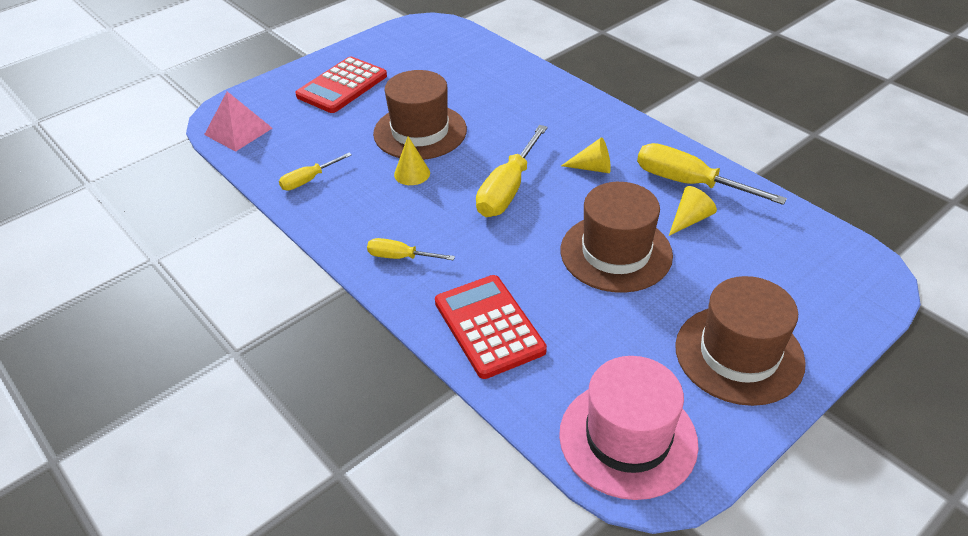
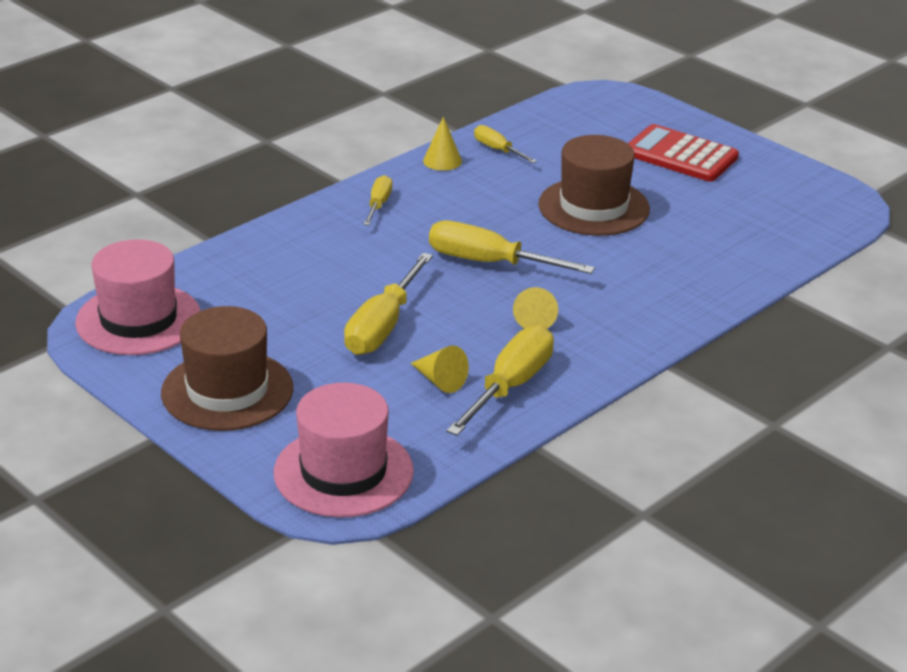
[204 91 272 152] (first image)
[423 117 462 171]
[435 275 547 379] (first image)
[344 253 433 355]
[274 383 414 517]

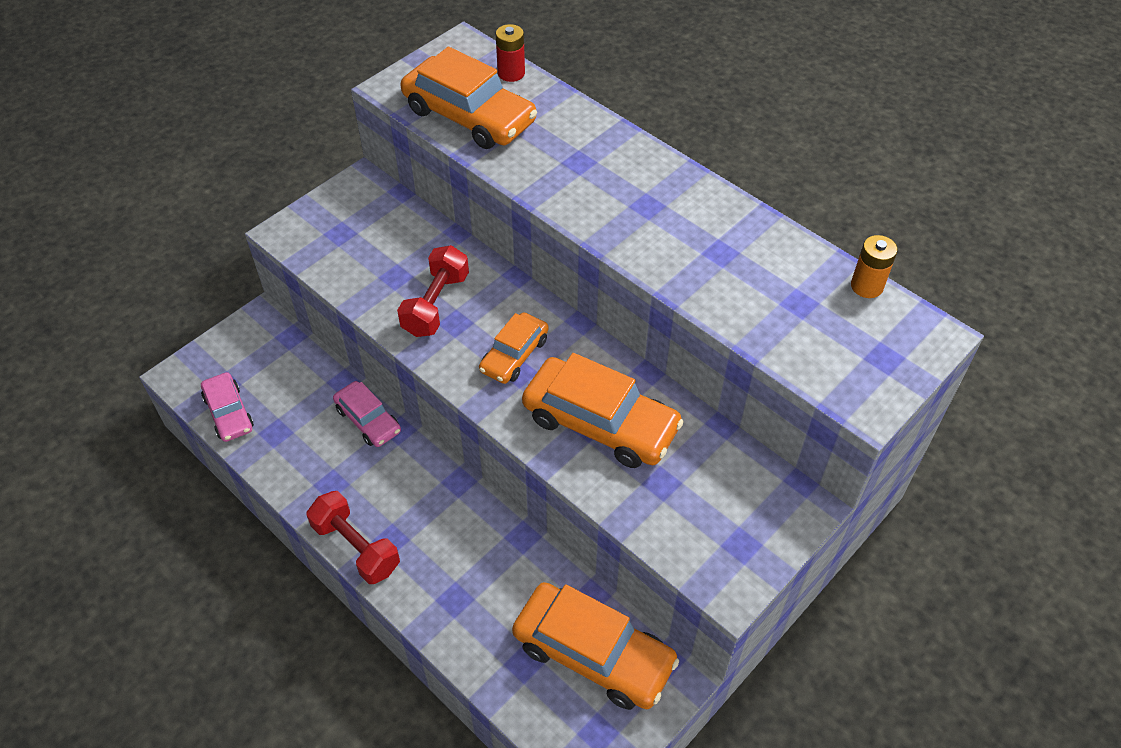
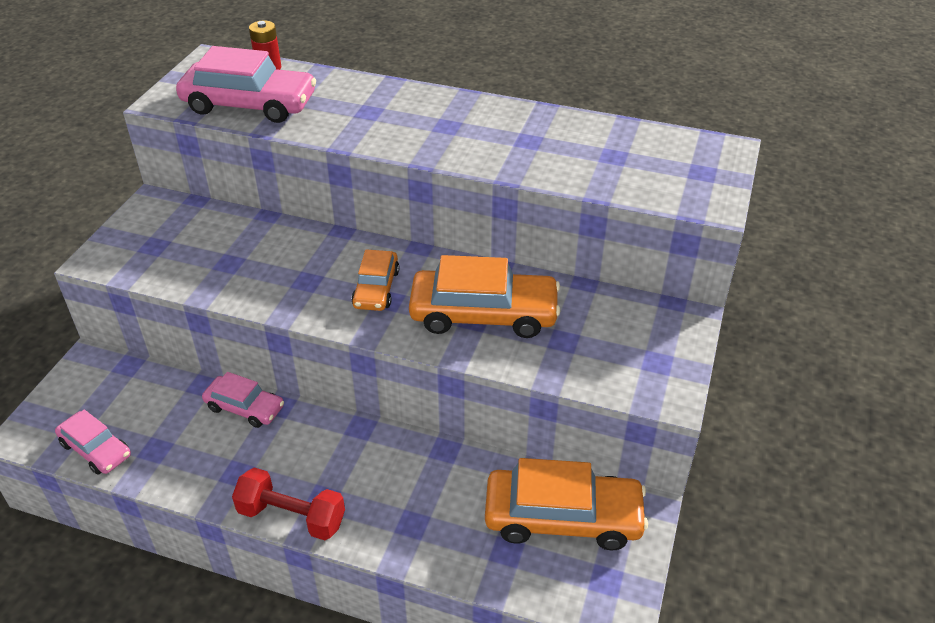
[397 245 469 337] (first image)
[176 46 316 123]
[851 235 898 298] (first image)

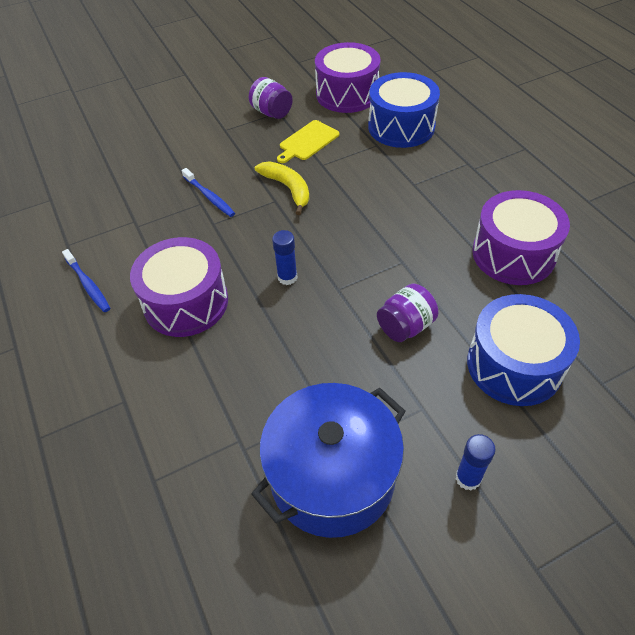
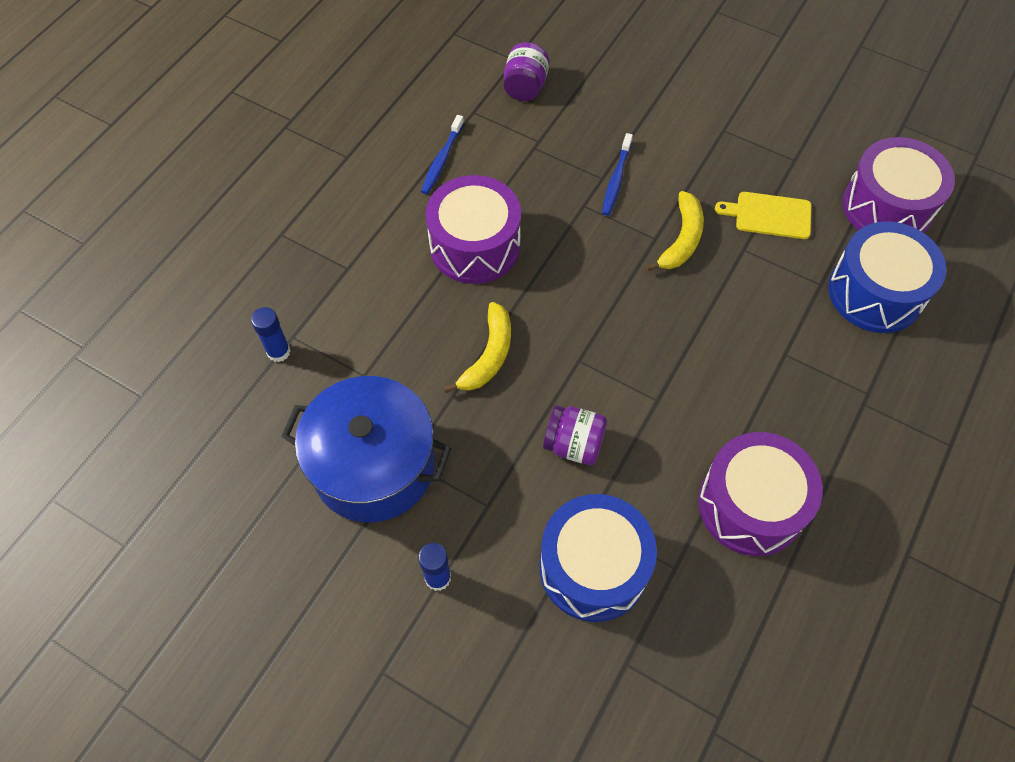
[503 42 549 101]
[251 307 290 362]
[443 302 511 393]

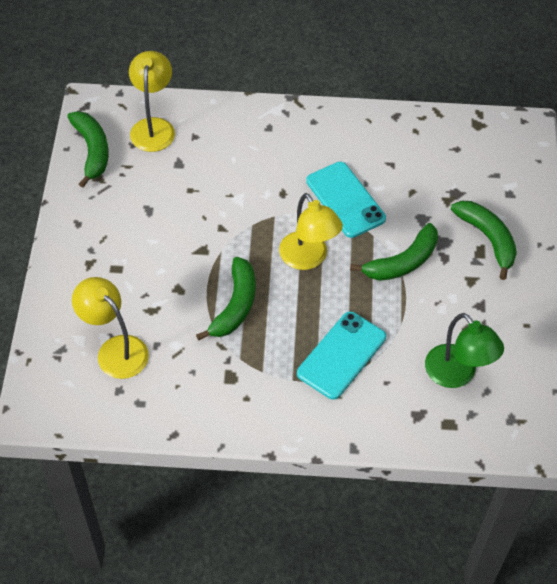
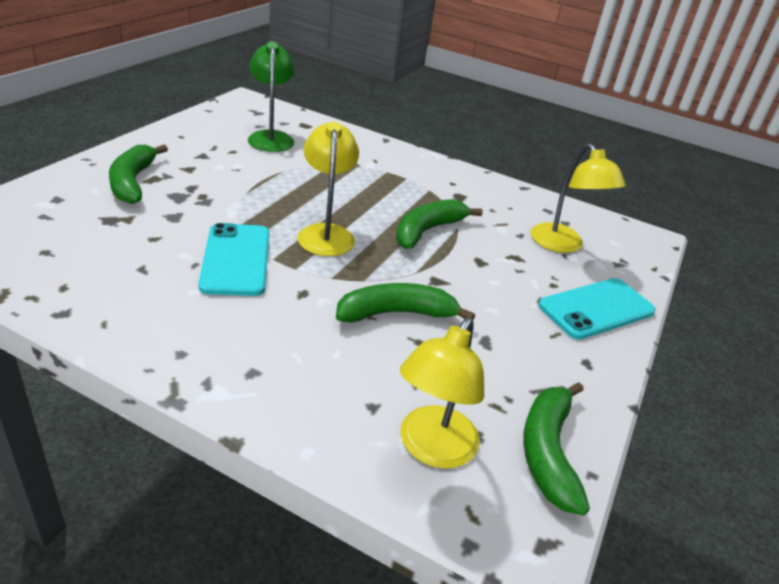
[538 278 656 340]
[336 283 475 323]

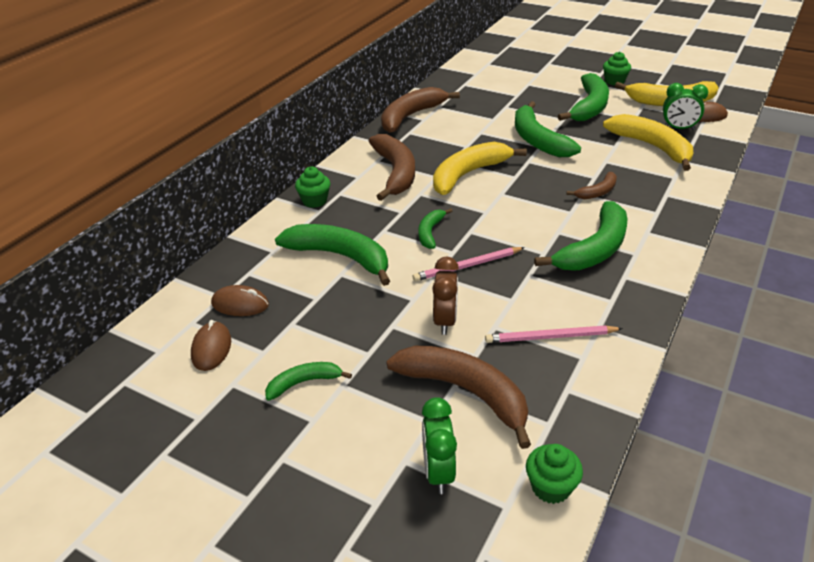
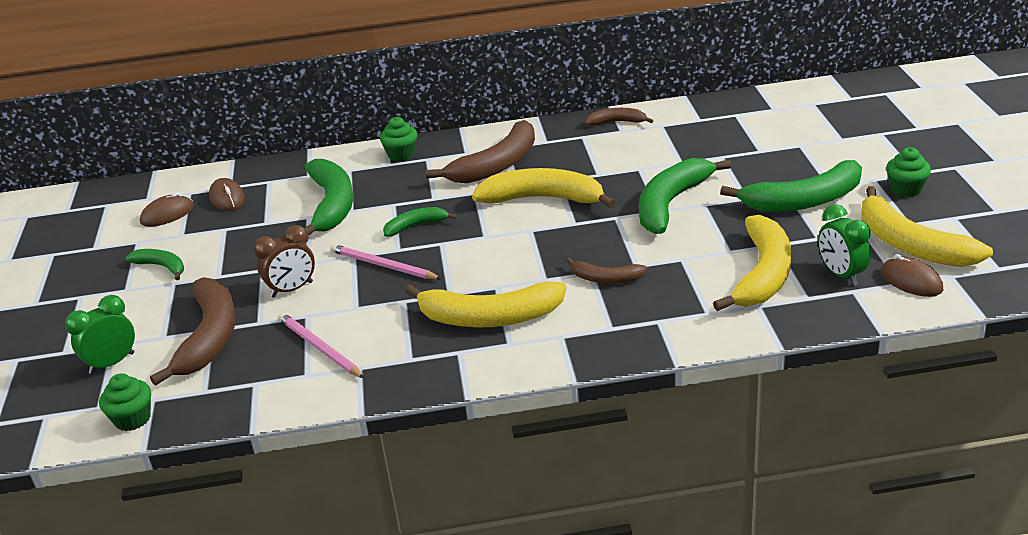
[585 108 654 126]
[405 281 566 327]

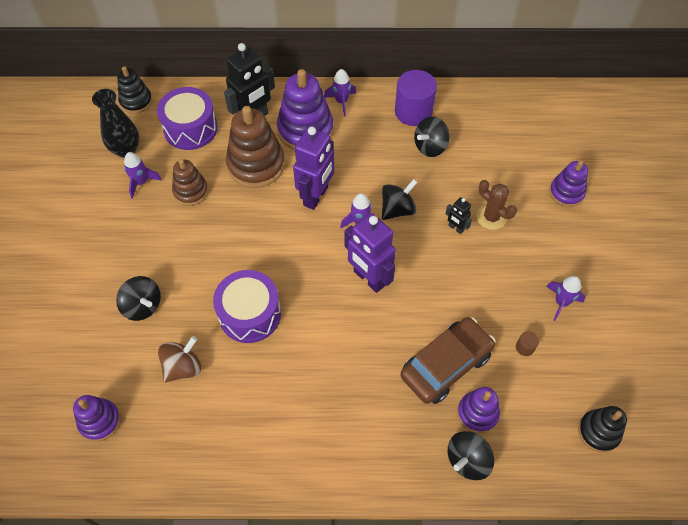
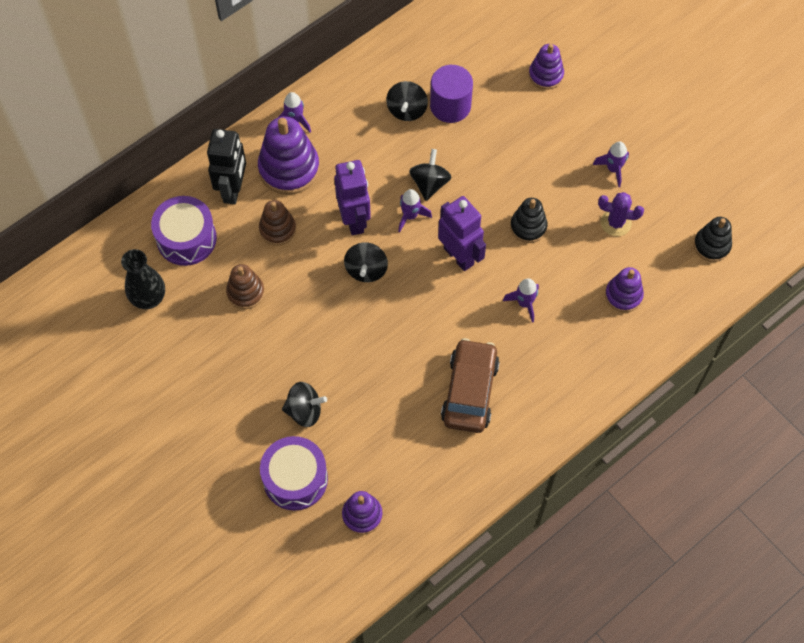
[510 198 548 243]
[503 278 539 323]
[158 336 201 383] (first image)
[260 436 328 511]
[259 200 296 245]
[438 196 486 271]
[430 65 473 123]
[441 338 500 433]
[445 197 472 234] (first image)
[344 242 388 282]
[477 180 517 230] (first image)
[598 192 644 236]

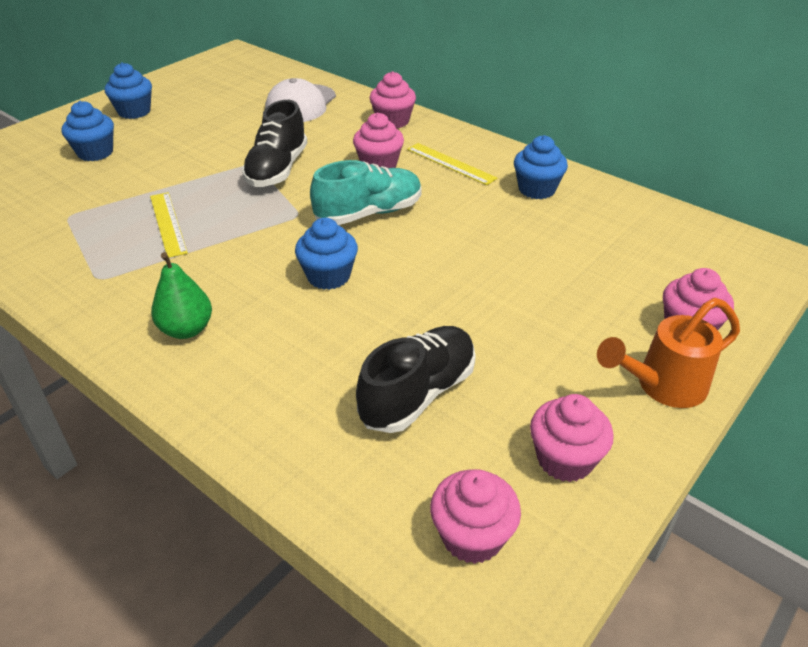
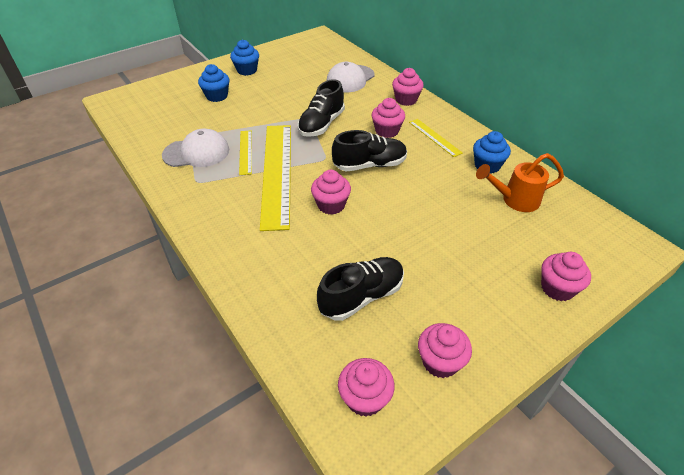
[151 252 212 339] (first image)
[311 170 351 215]
[332 130 407 171]
[476 153 564 212]
[162 129 229 167]
[260 125 291 231]

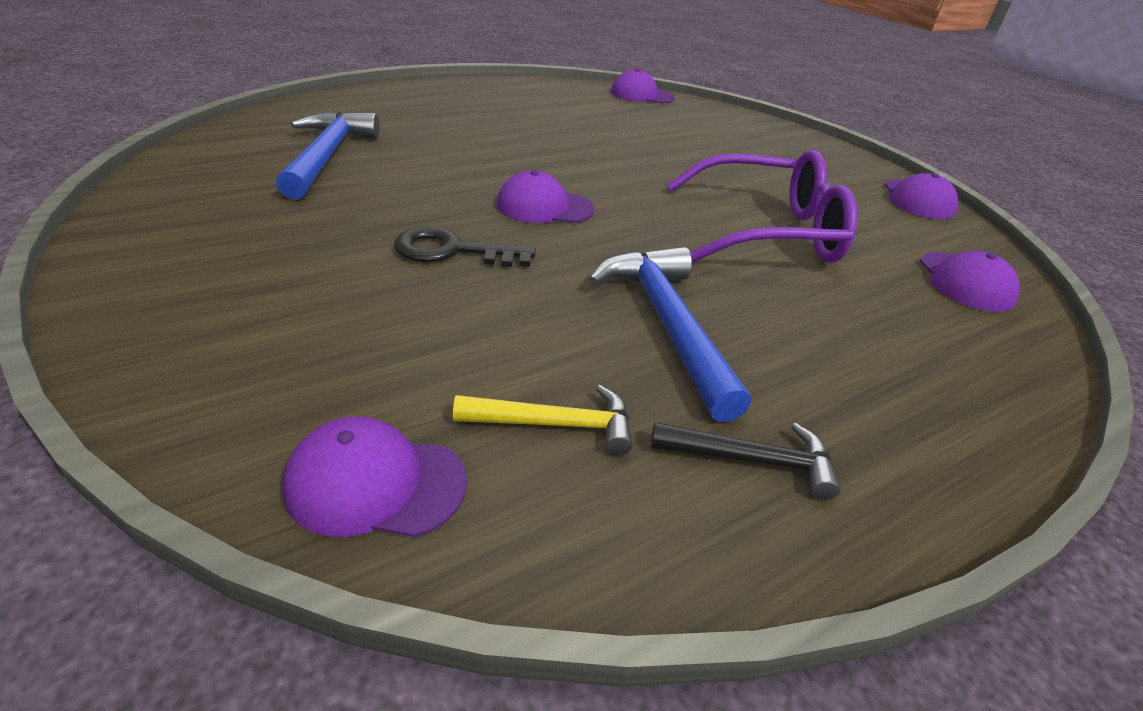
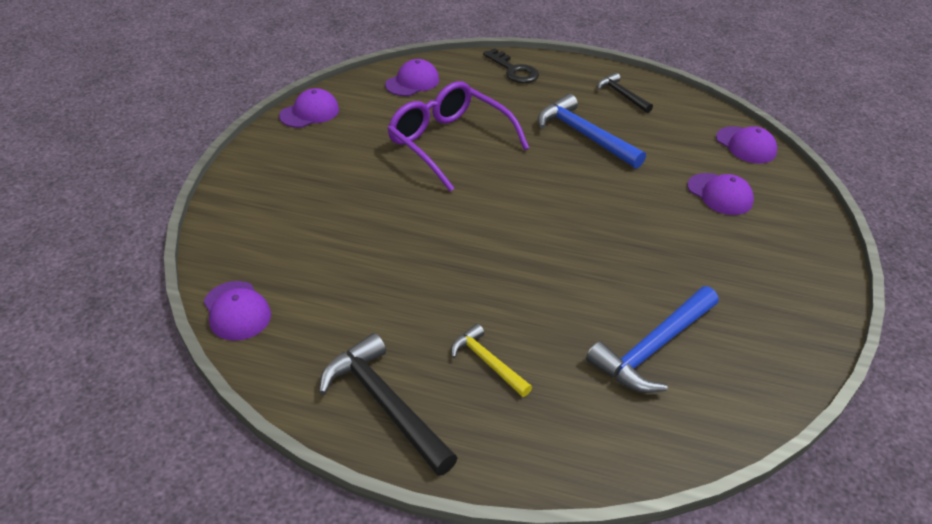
[483 49 539 83]
[451 324 532 397]
[687 173 754 215]
[538 94 646 169]
[319 333 458 476]

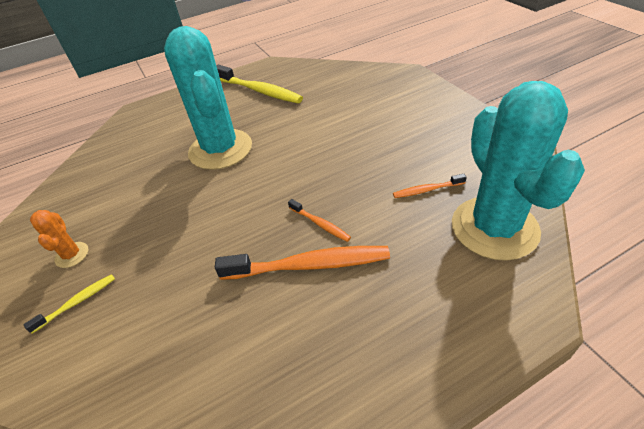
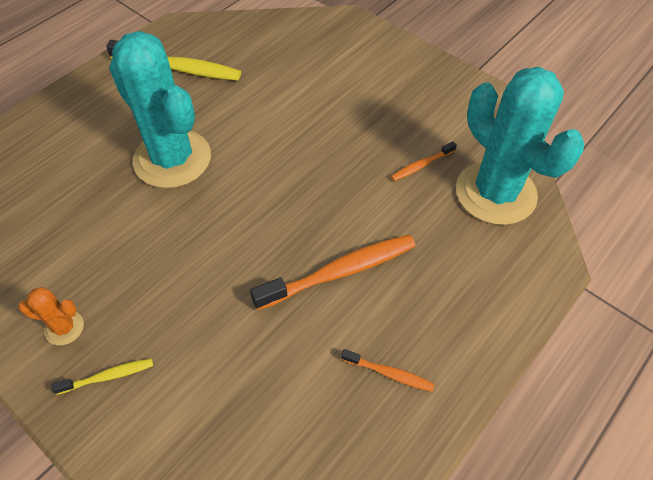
[52 358 153 395]
[18 287 84 345]
[341 349 435 392]

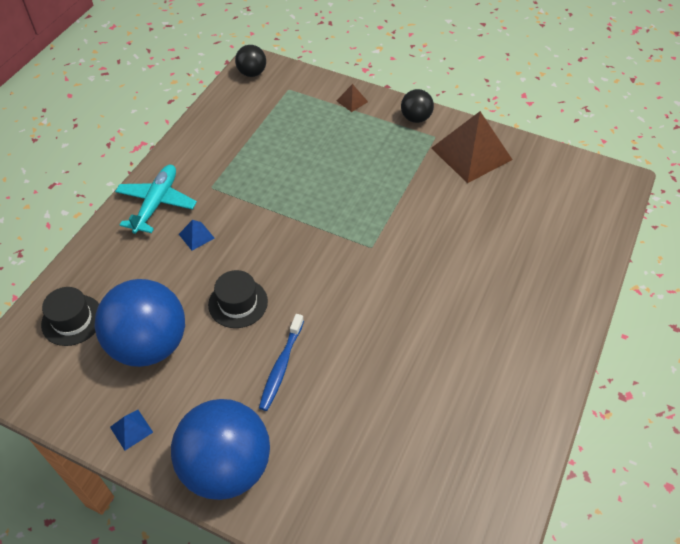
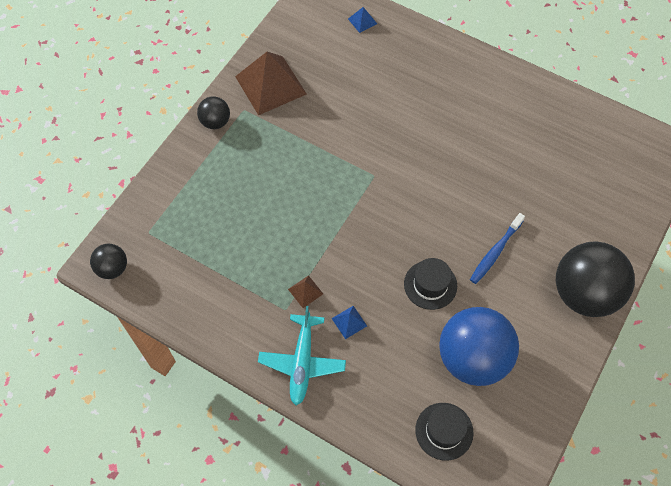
[348 7 377 33]
[258 306 346 406]
[556 241 635 317]
[470 213 525 284]
[288 275 323 308]

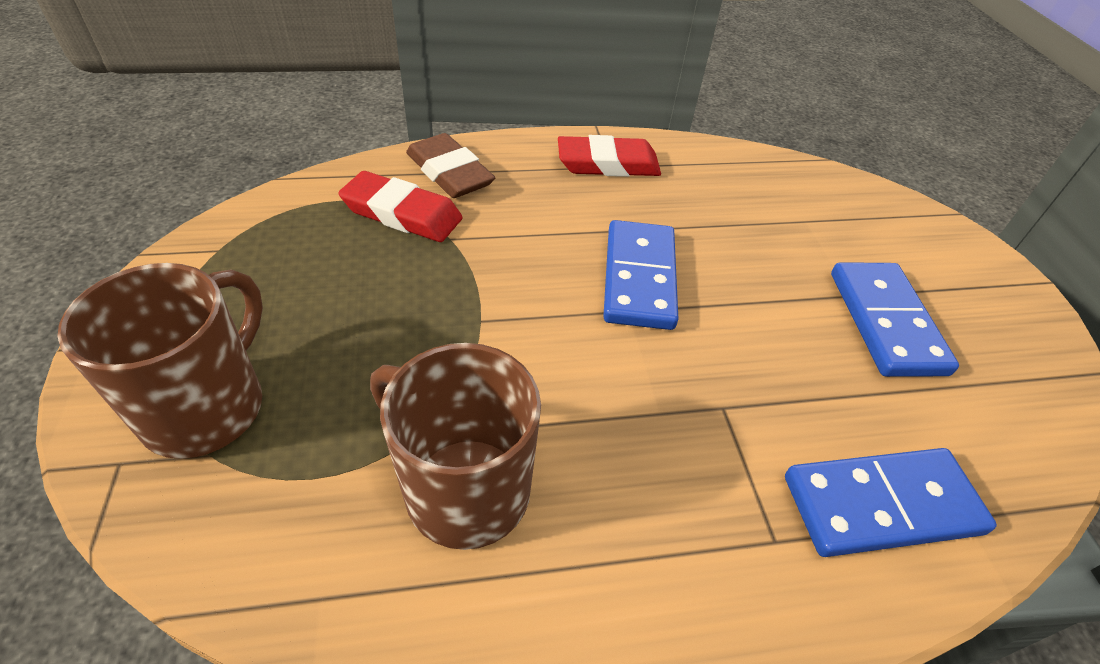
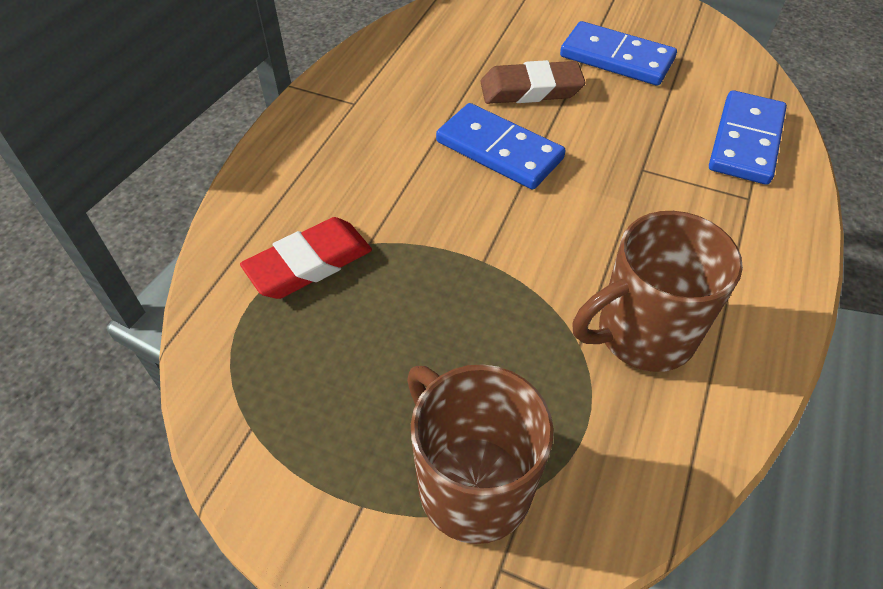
[480 60 586 104]
[558 135 661 177] (first image)

